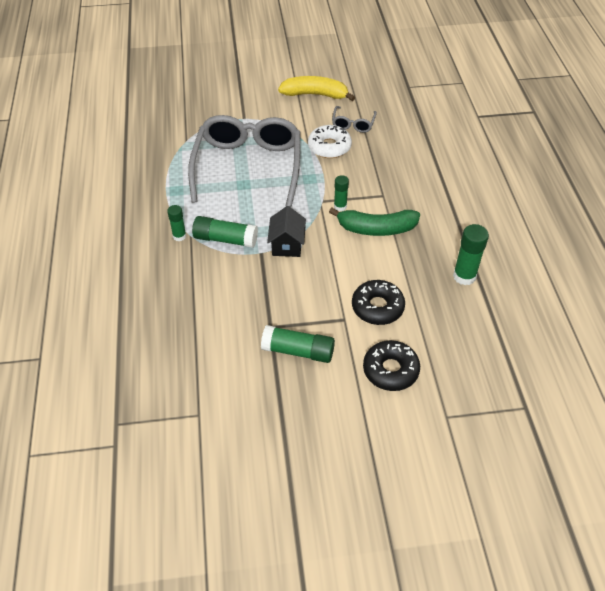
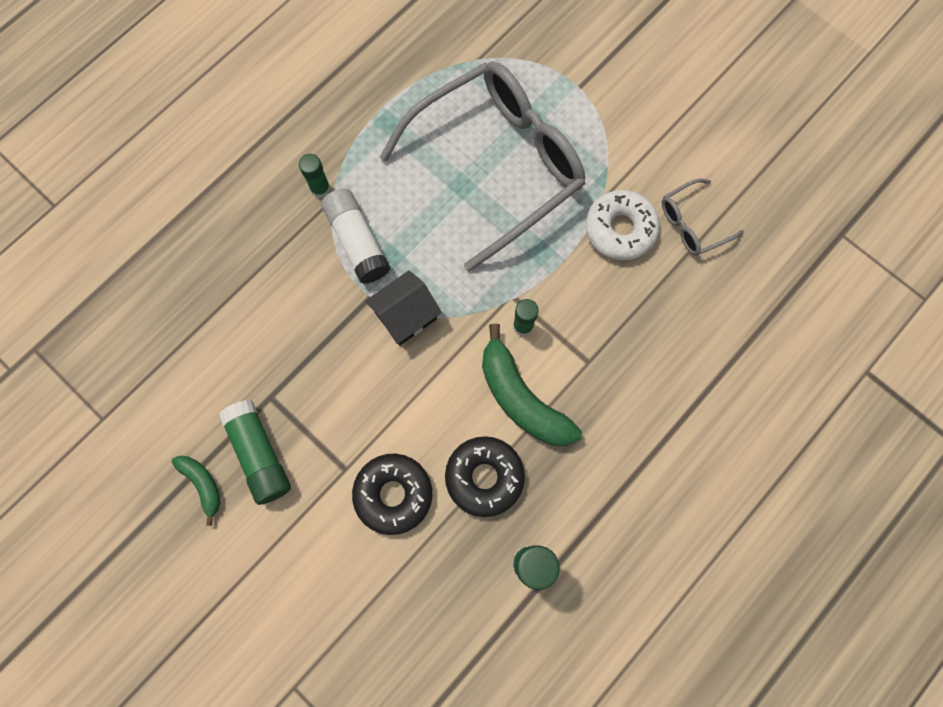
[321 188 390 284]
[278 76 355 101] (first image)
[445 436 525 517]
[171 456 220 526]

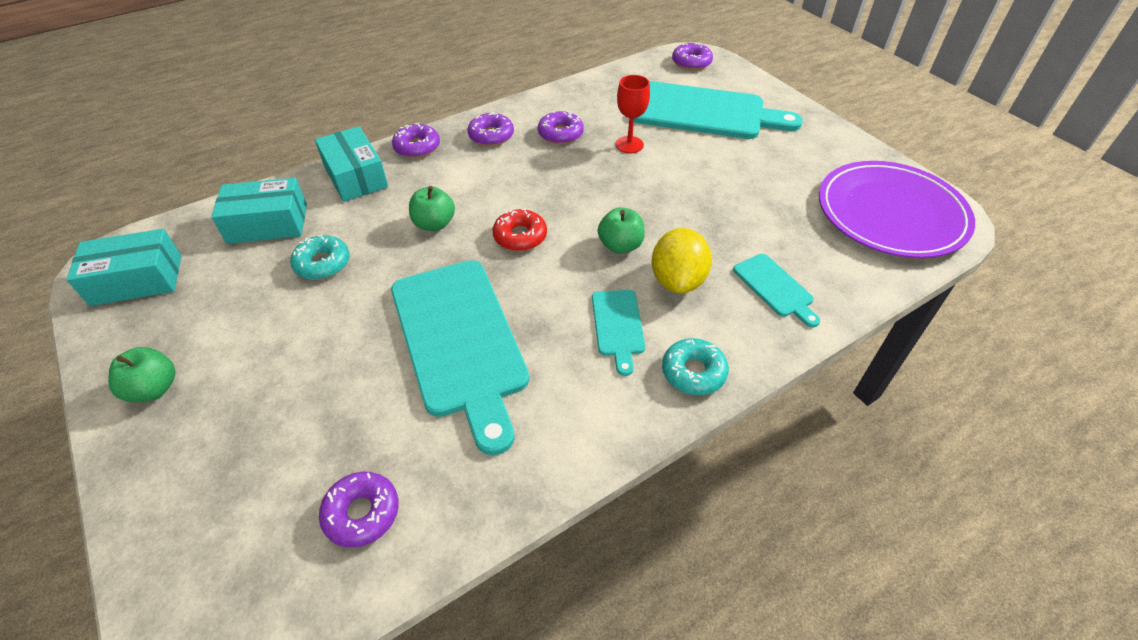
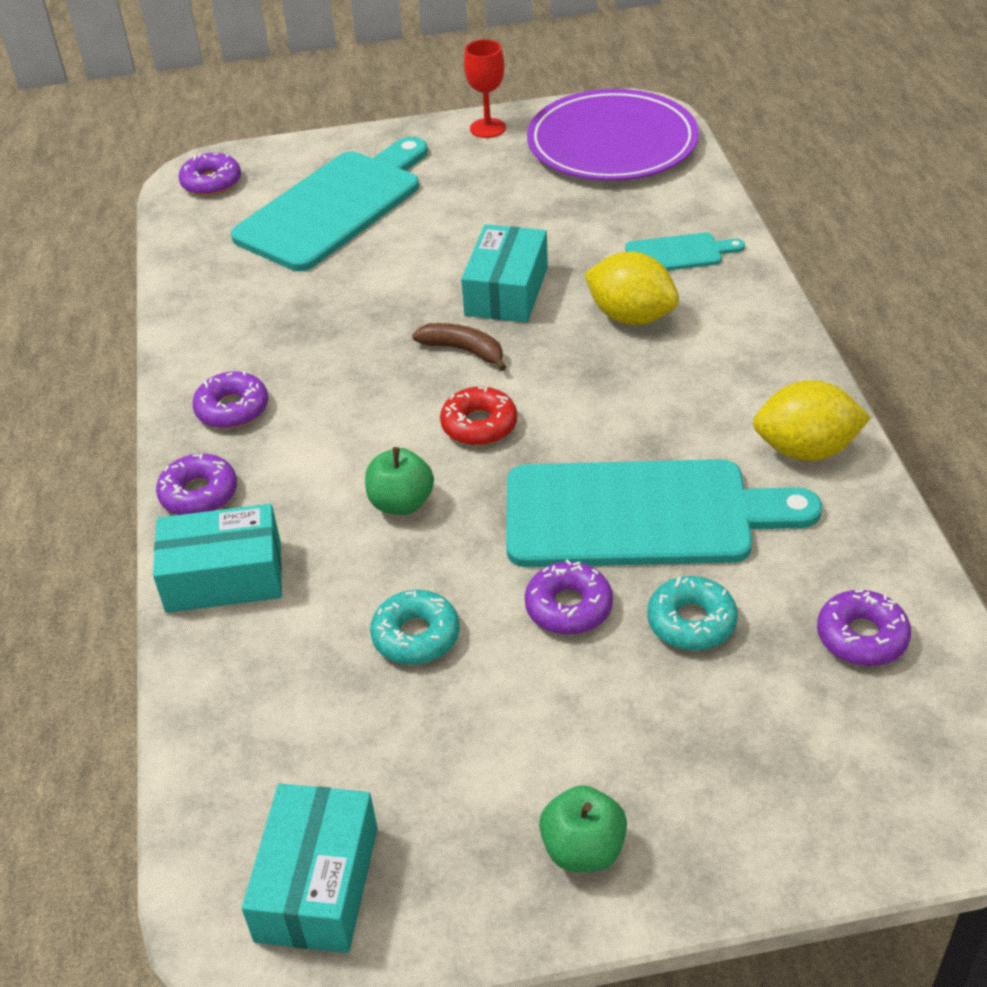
[461 224 548 323]
[525 559 613 635]
[592 290 645 376] (first image)
[598 207 645 254] (first image)
[464 39 506 138]
[647 576 738 651]
[412 323 506 371]
[753 380 871 461]

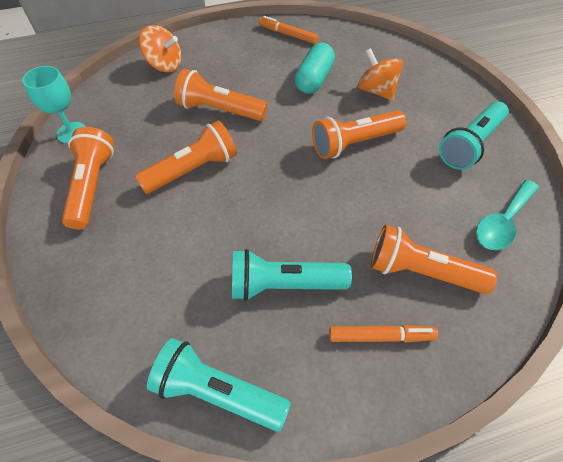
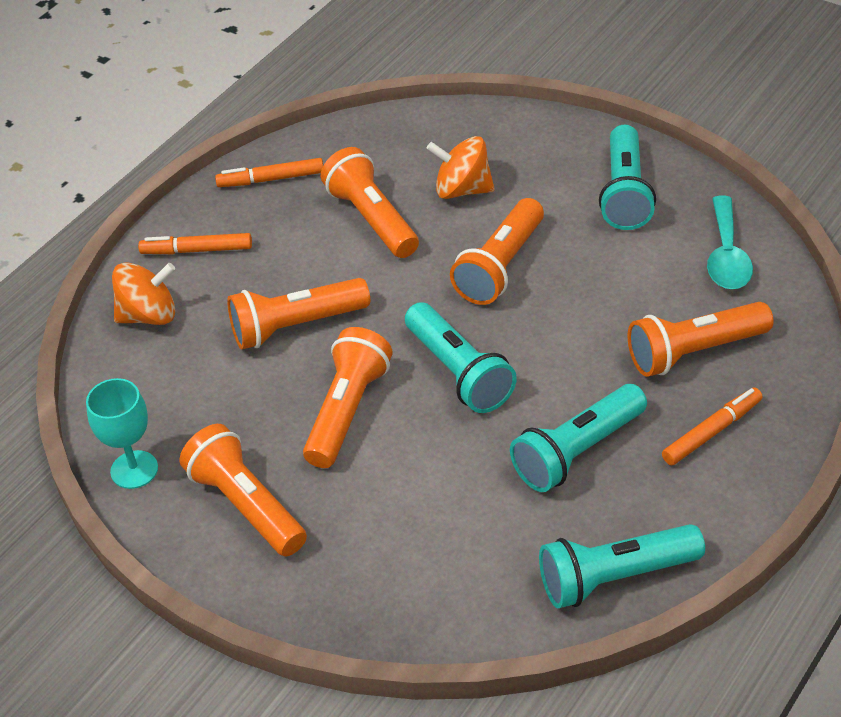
[321 147 419 258]
[138 233 252 254]
[405 302 517 413]

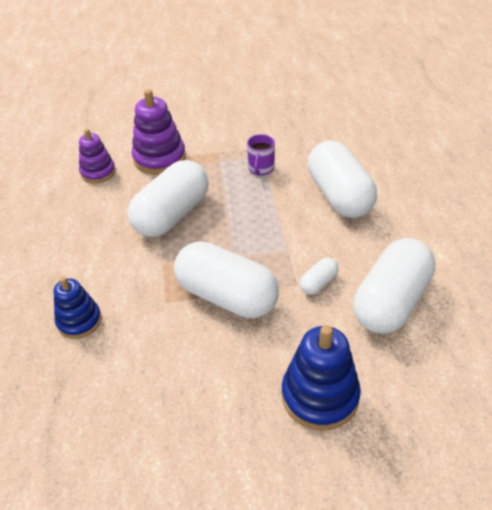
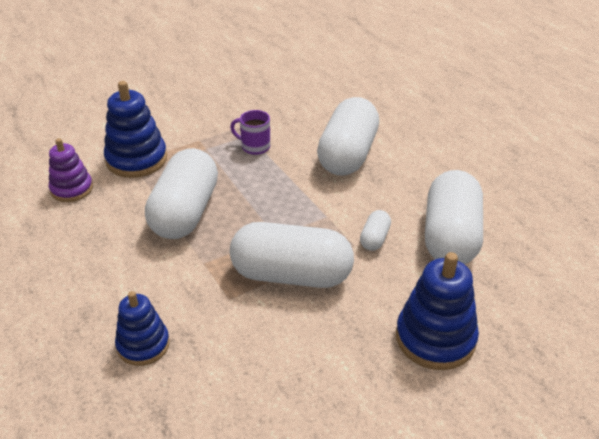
[104 81 167 178]
[230 110 270 155]
[317 97 379 176]

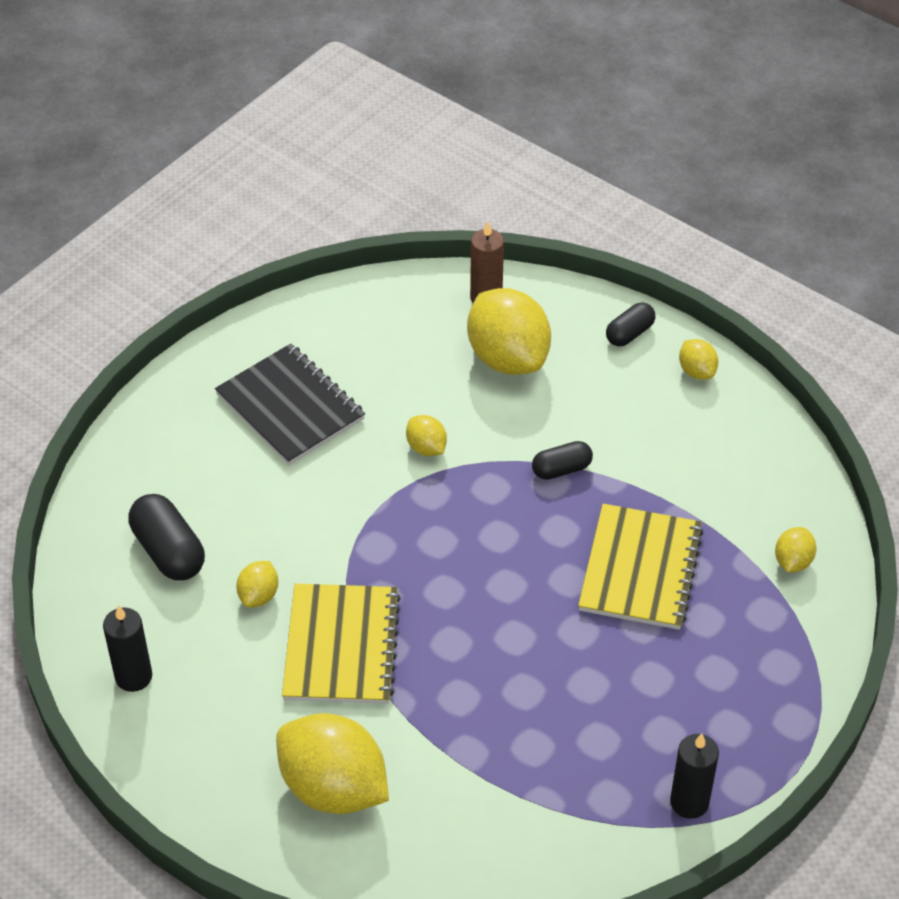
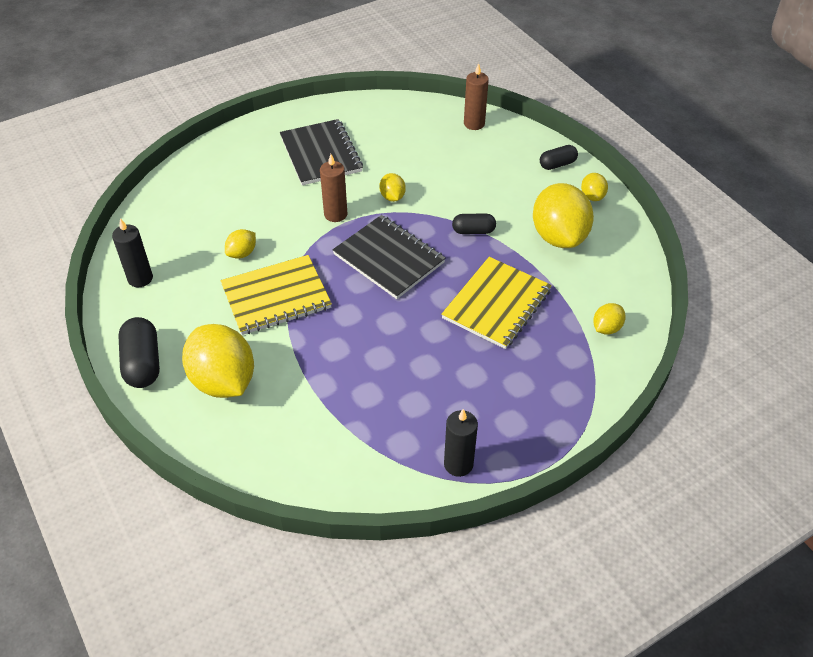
[118 317 160 388]
[221 255 332 335]
[533 183 594 248]
[320 154 347 222]
[332 215 446 299]

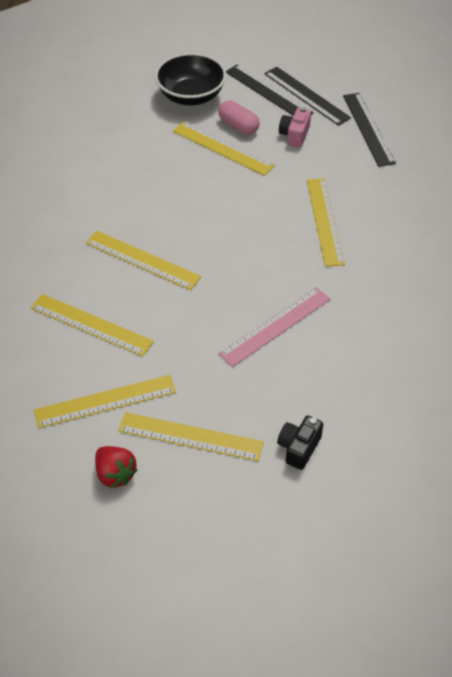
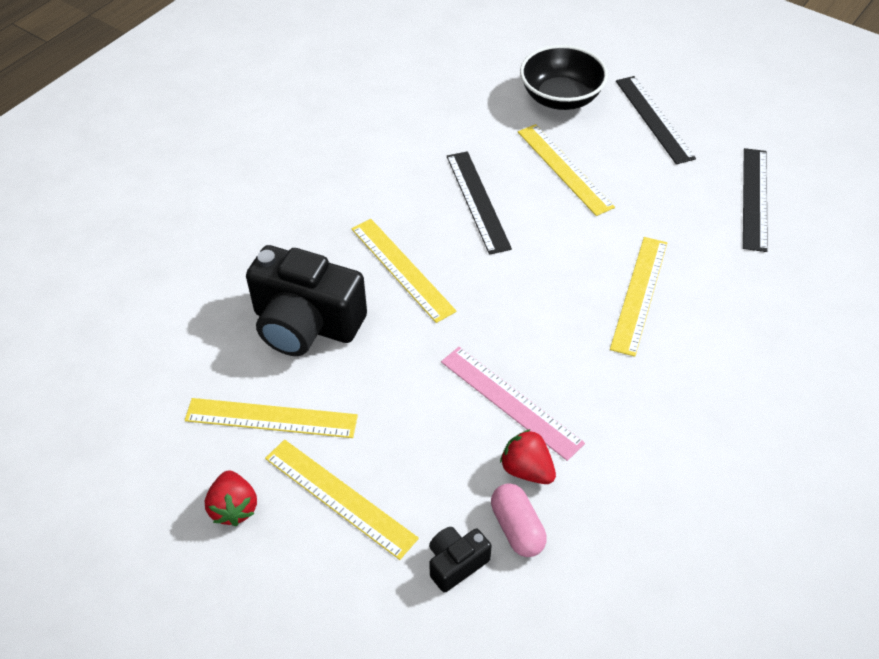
[246 245 367 356]
[491 483 547 557]
[441 347 585 461]
[447 151 512 255]
[279 107 311 147] (first image)
[500 429 556 484]

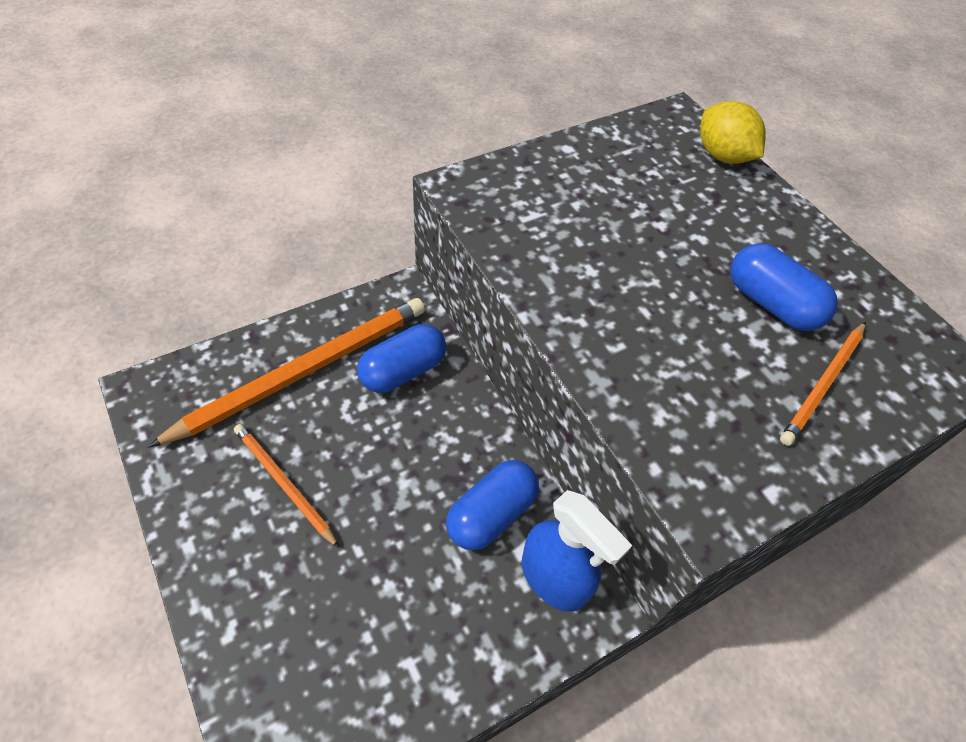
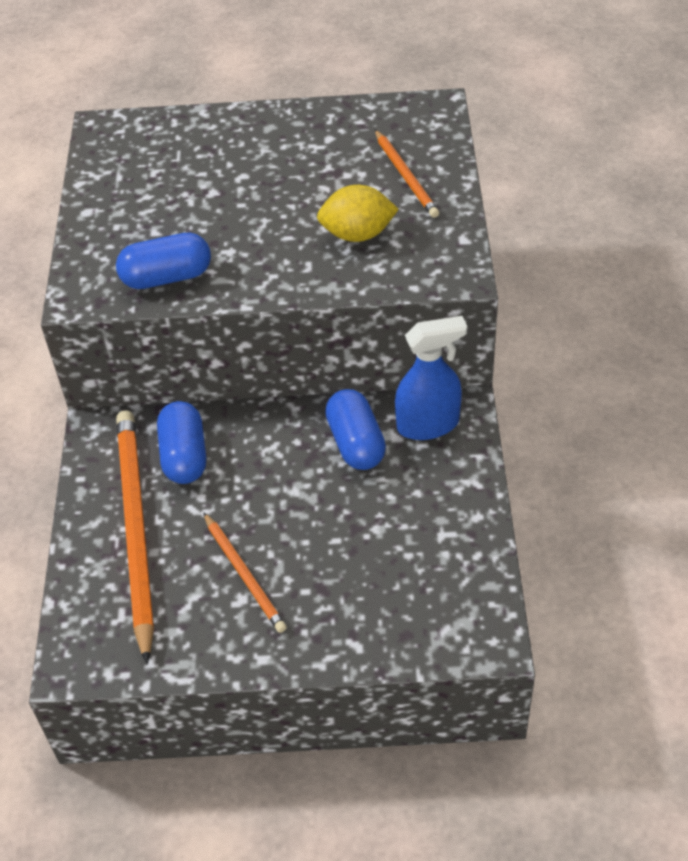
[203 512 287 633]
[317 185 399 242]
[116 232 211 289]

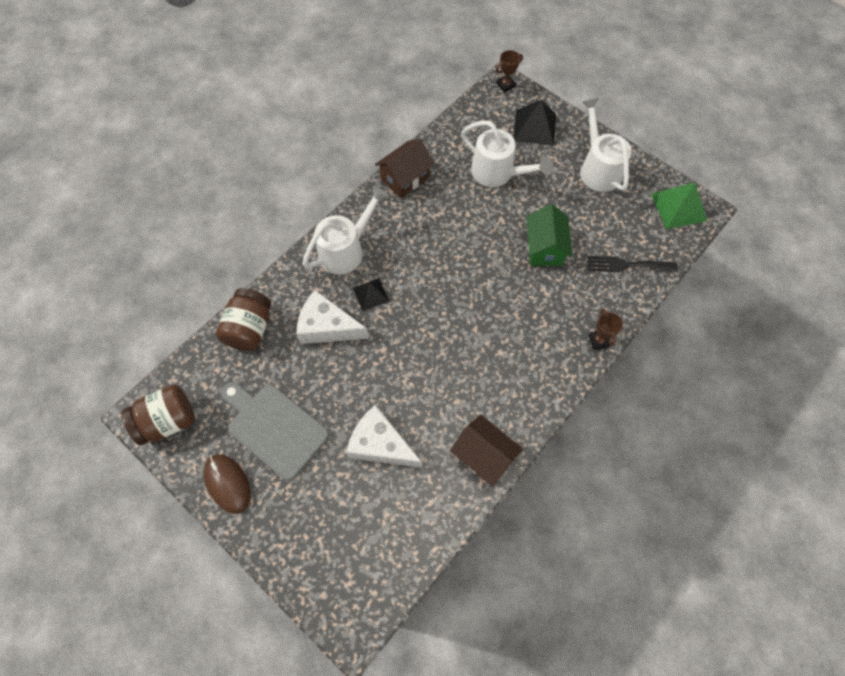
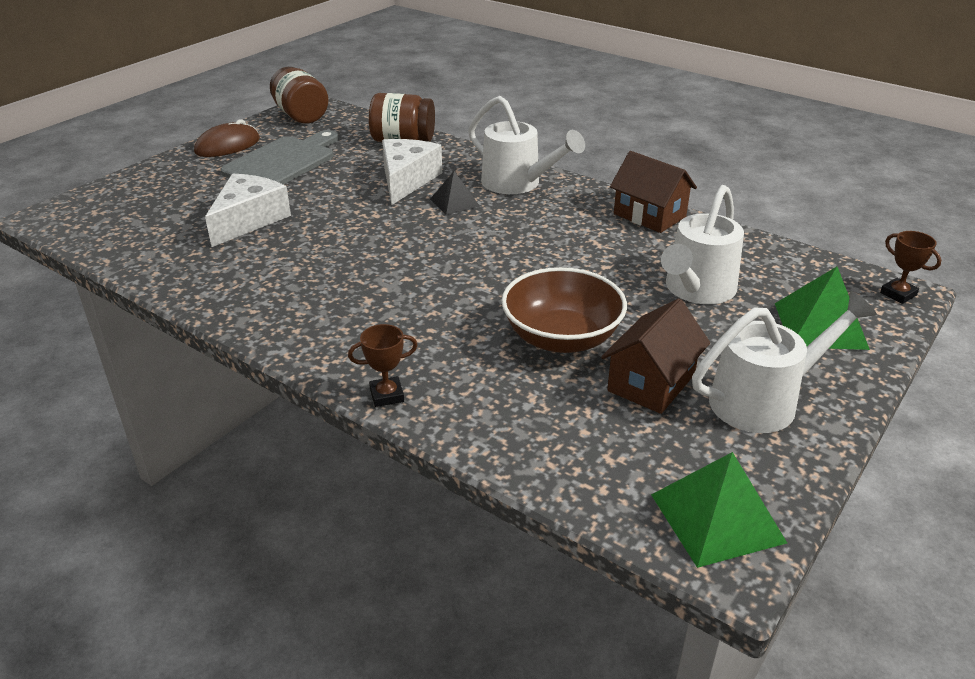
[601 298 710 414]
[775 266 870 350]
[502 267 627 353]
[587 256 678 272] (first image)

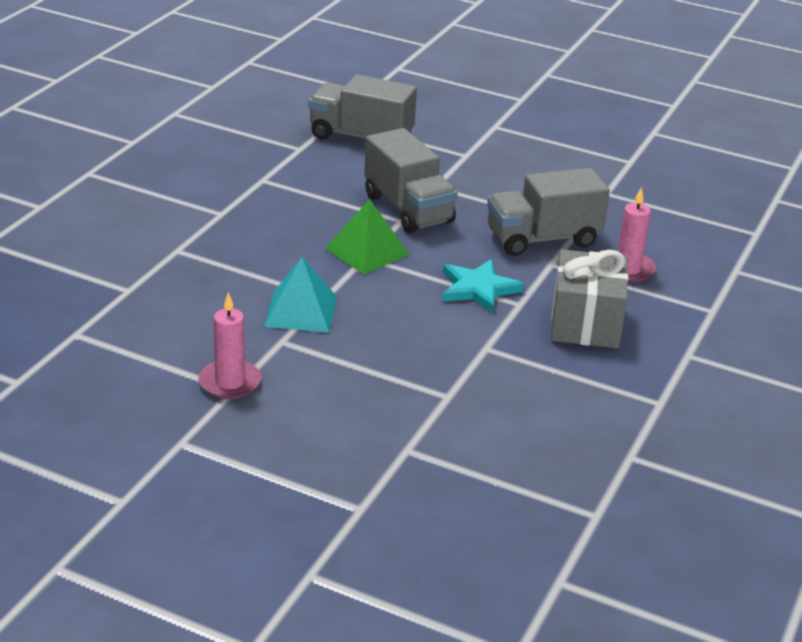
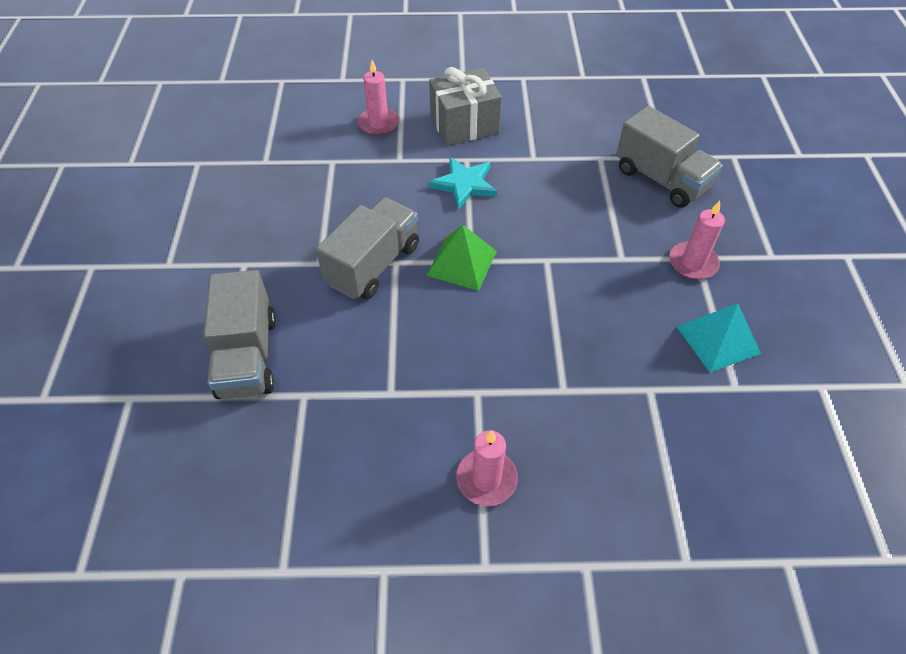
[676 304 761 373]
[616 106 723 208]
[456 430 518 506]

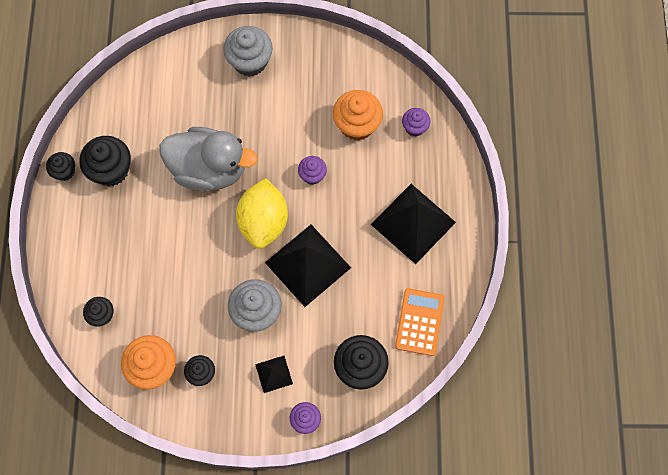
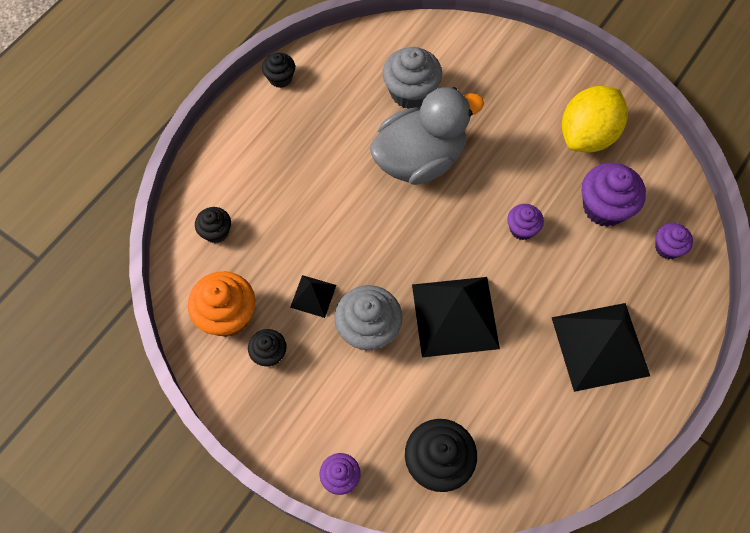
[79 136 131 186] (first image)
[370 87 484 185]
[383 47 442 109]
[562 86 628 153]
[290 275 336 318]
[582 163 646 227]
[395 288 444 356] (first image)

